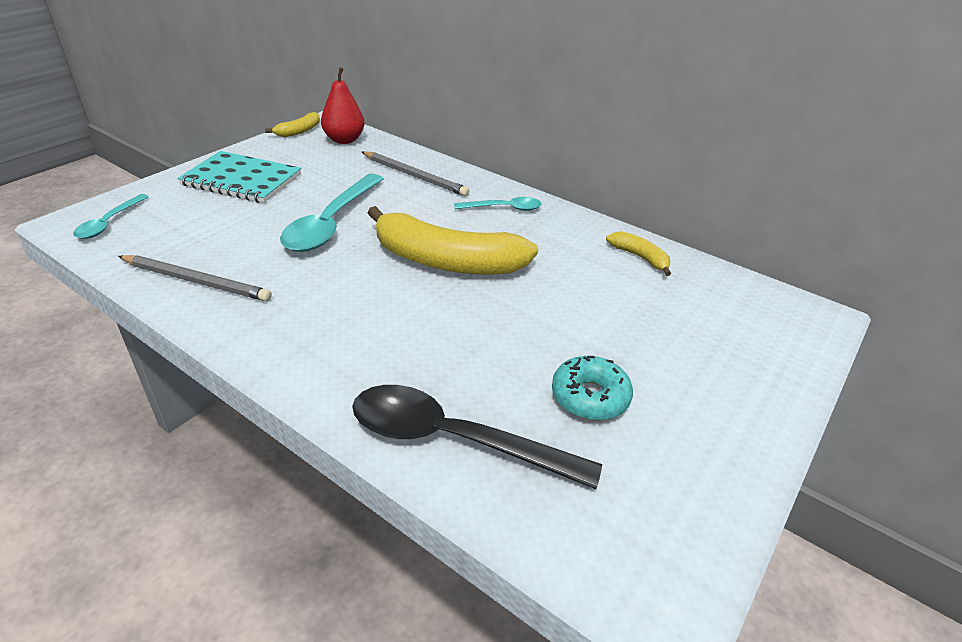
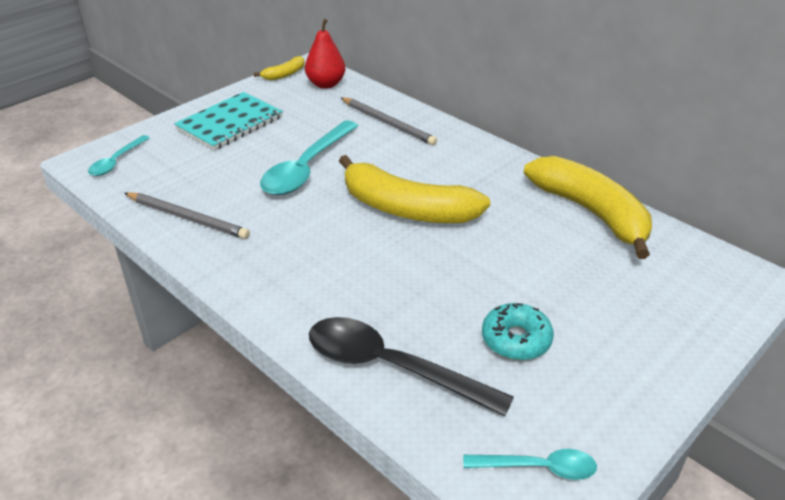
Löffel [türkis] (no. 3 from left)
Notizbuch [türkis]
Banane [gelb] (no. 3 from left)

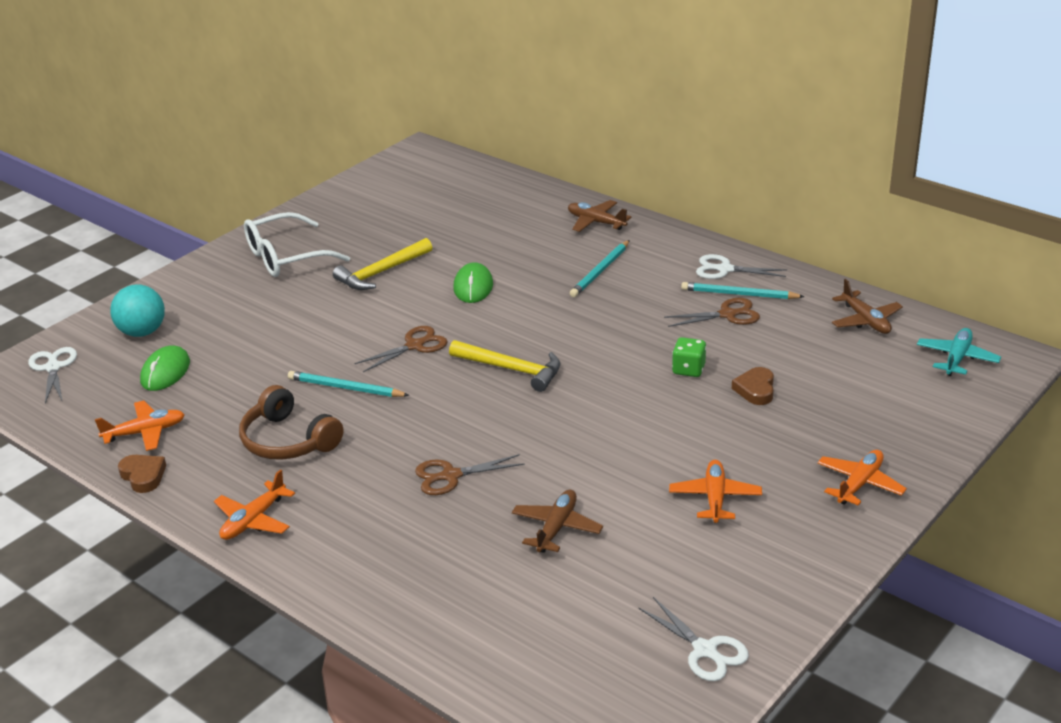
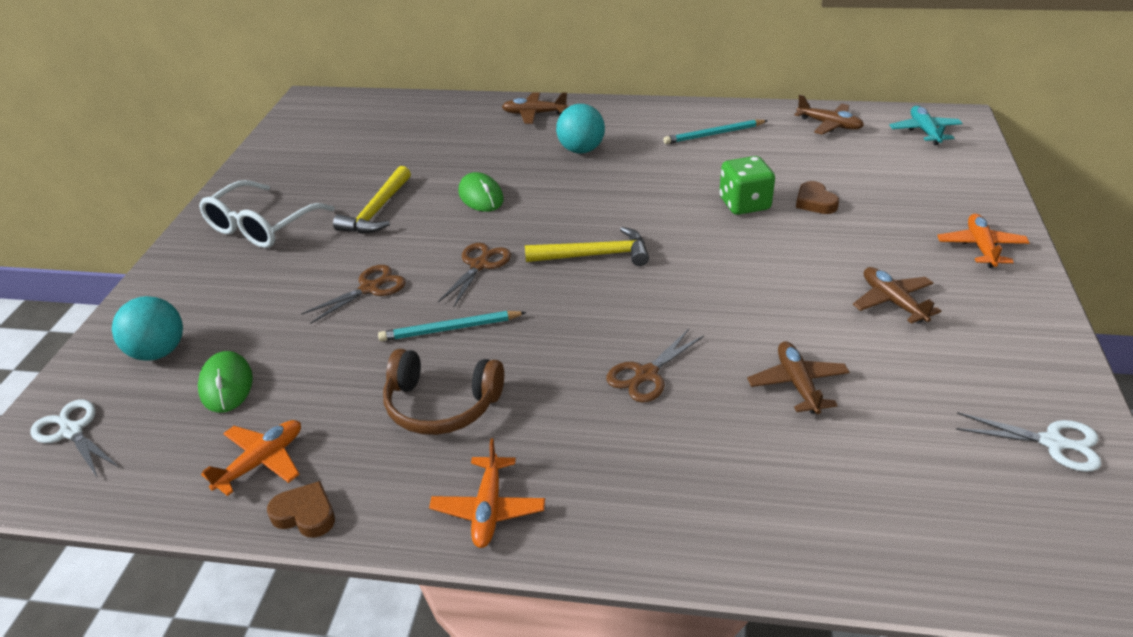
Schere [weiß] (no. 3 from left in the first image)
Schere [braun] (no. 1 from left)
Ball [türkis] (no. 2 from left)
Flugzeug [braun] (no. 4 from left)
Spielwürfel [grün]

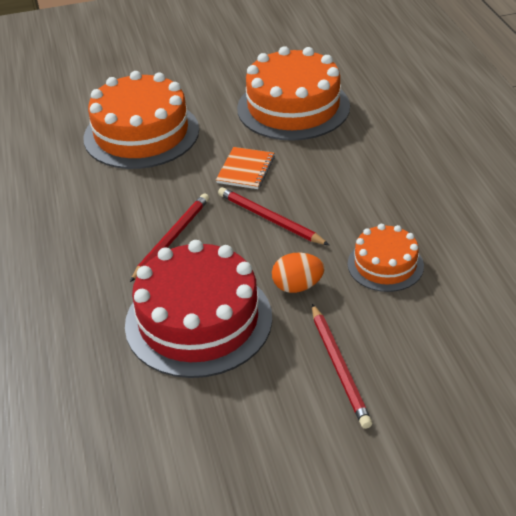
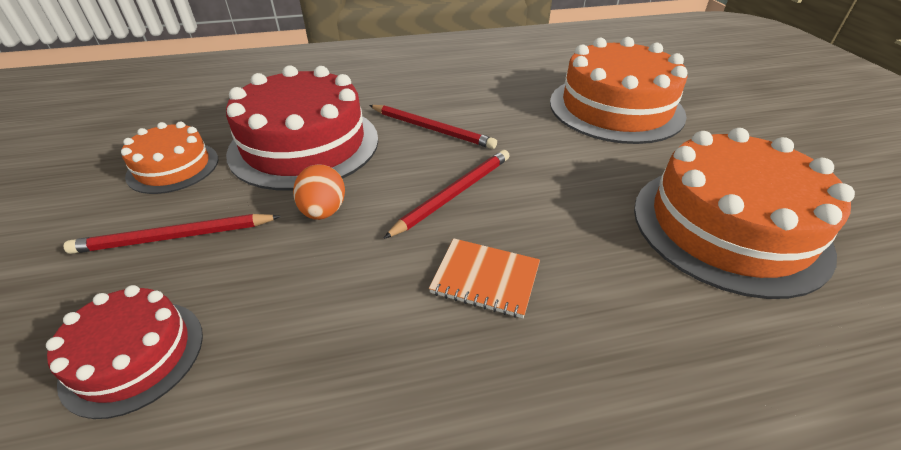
Kuchen [rot] (no. 1 from left)
Notizbuch [orange]
Kuchen [orange] (no. 1 from left)

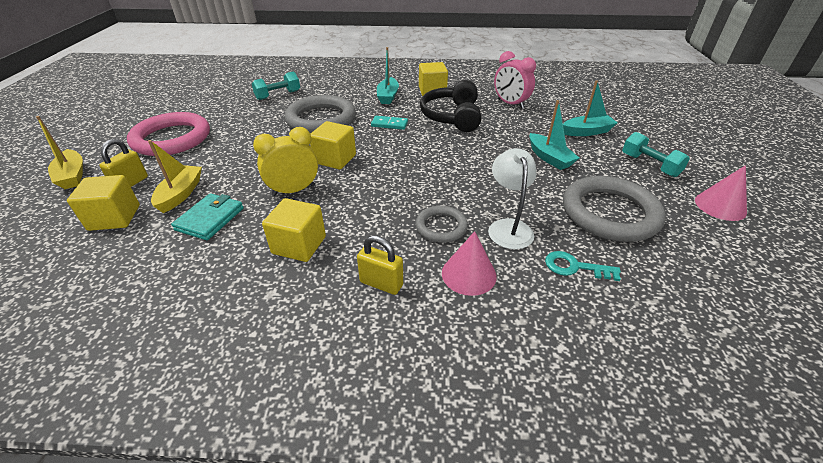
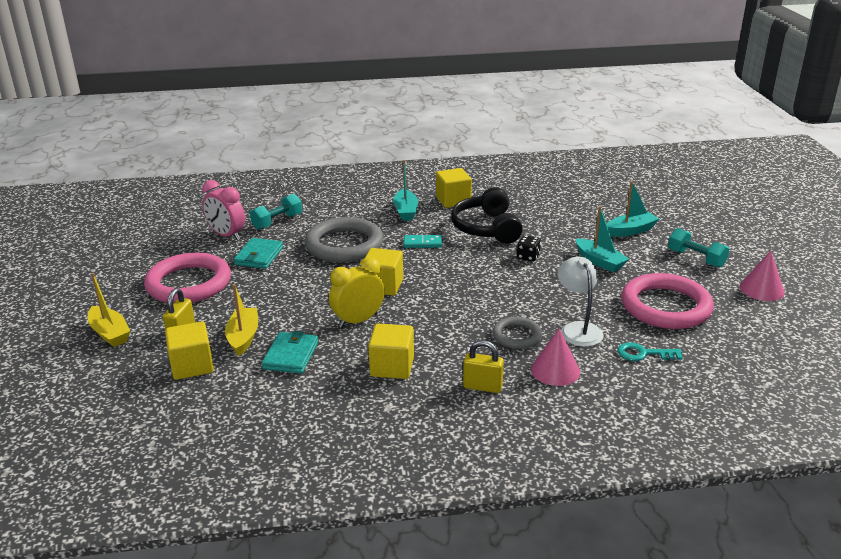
Geldbörse [türkis] (no. 1 from left)
Spielwürfel [schwarz]
Wecker [rosa]
Ring [rosa] (no. 2 from left)

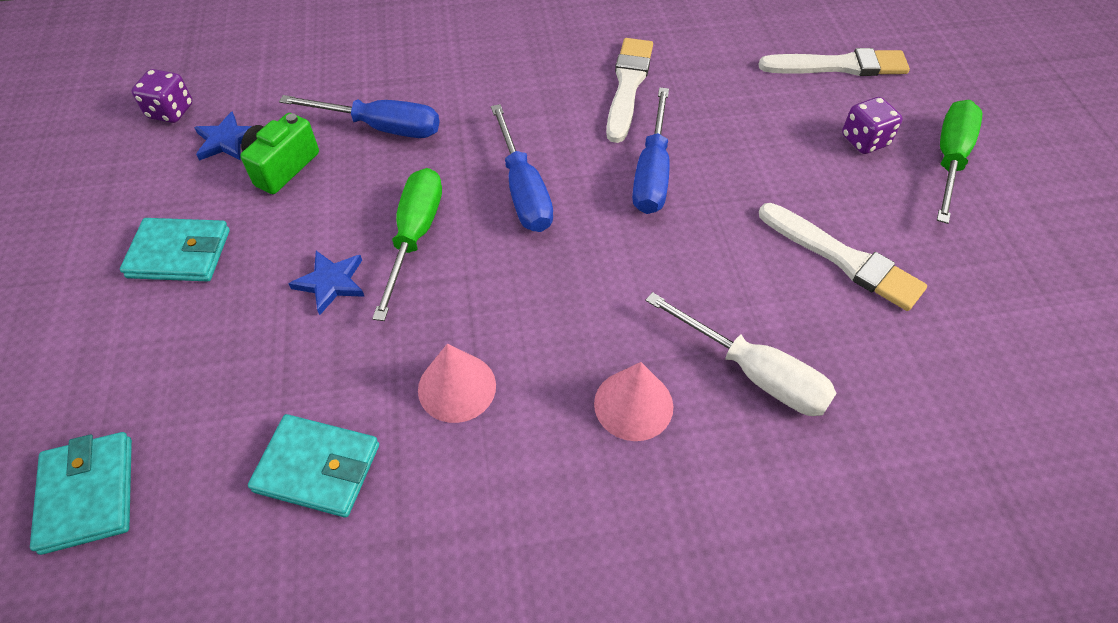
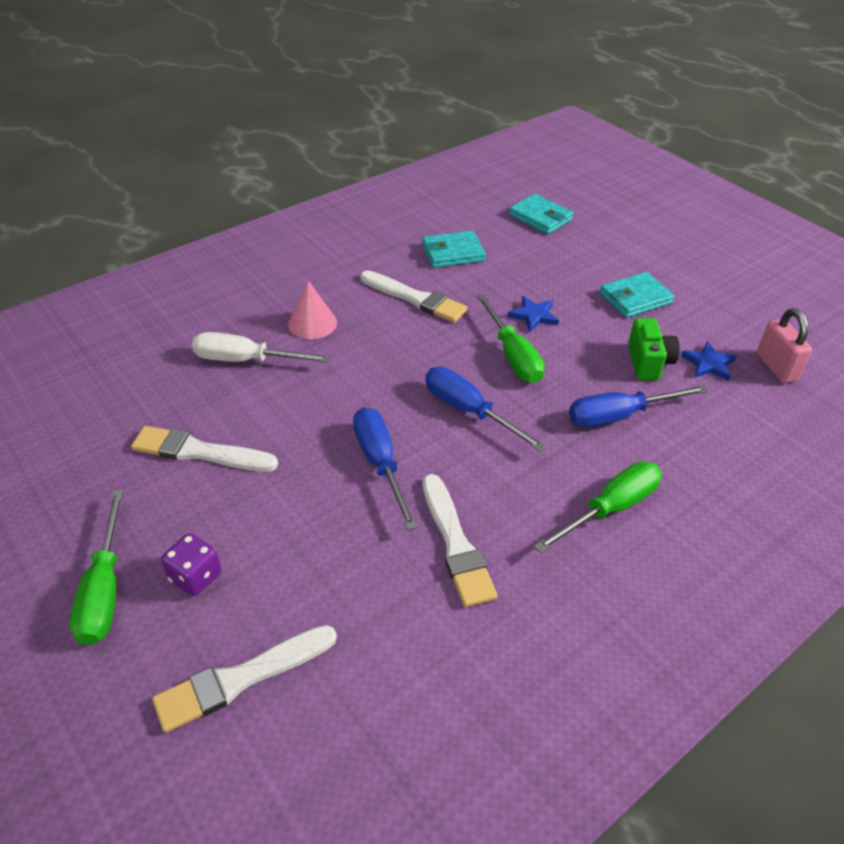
Schraubenzieher [grün] (no. 3 from left)
Vorhängeschloss [rosa]
Pinsel [weiß] (no. 3 from left)

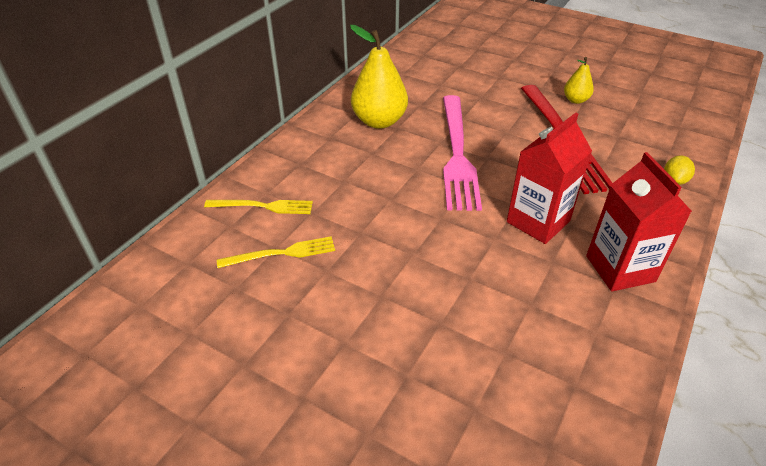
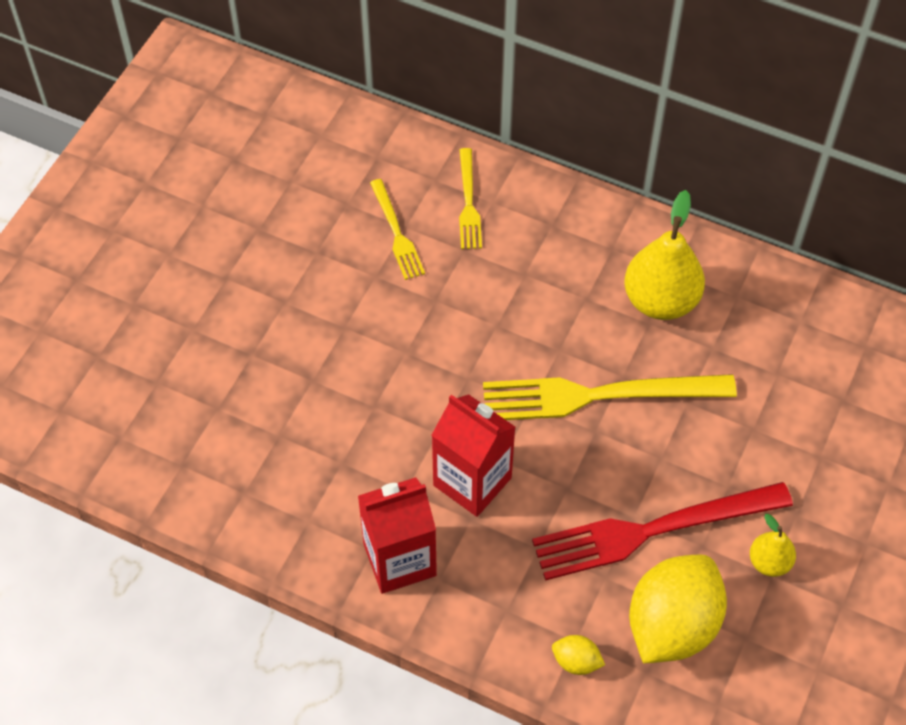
Zitrone [gelb] (no. 2 from left)
Gabel [gelb] (no. 3 from left)

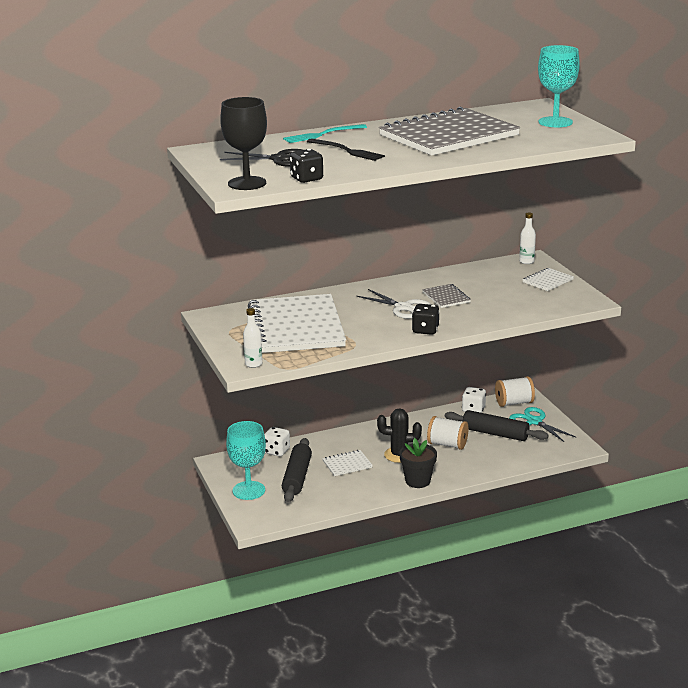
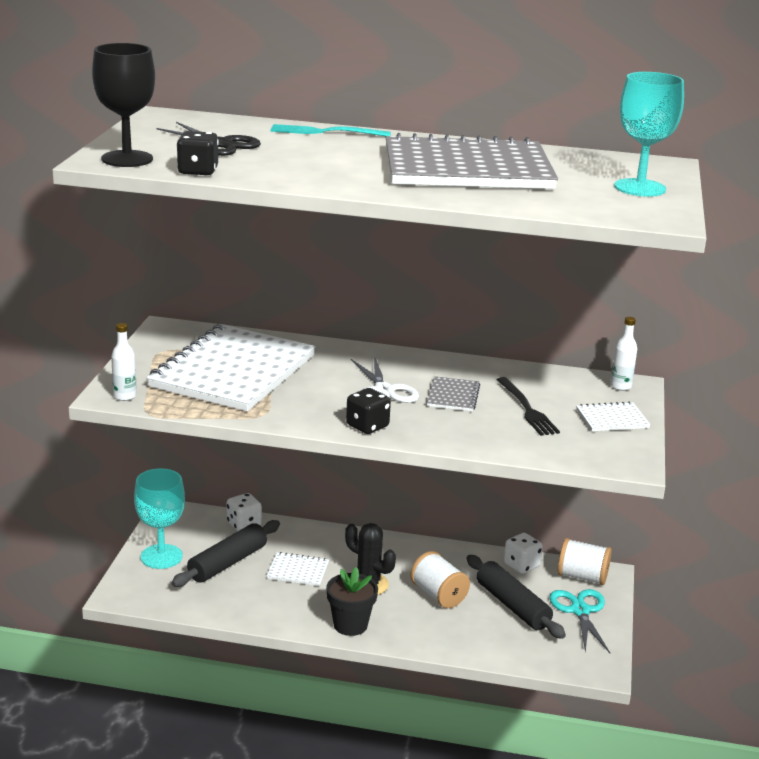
Gabel [schwarz]

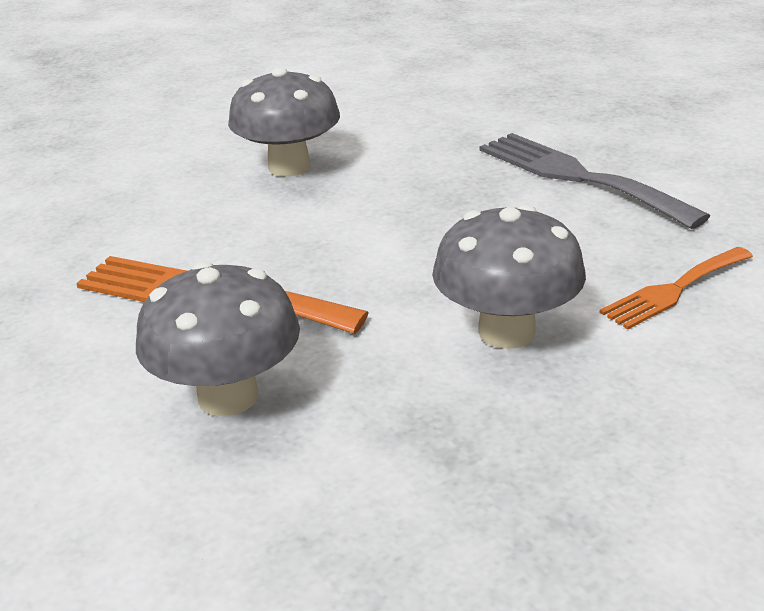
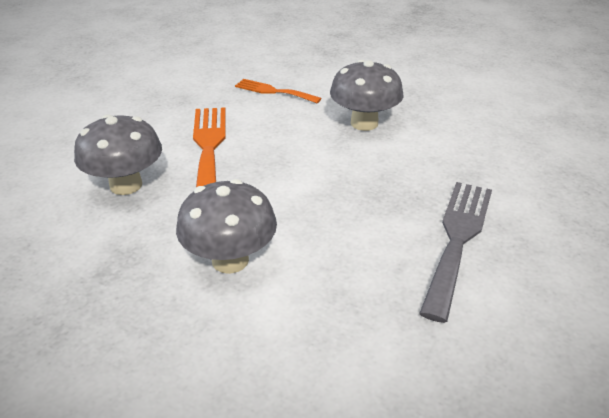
Gabel [orange] (no. 2 from left)

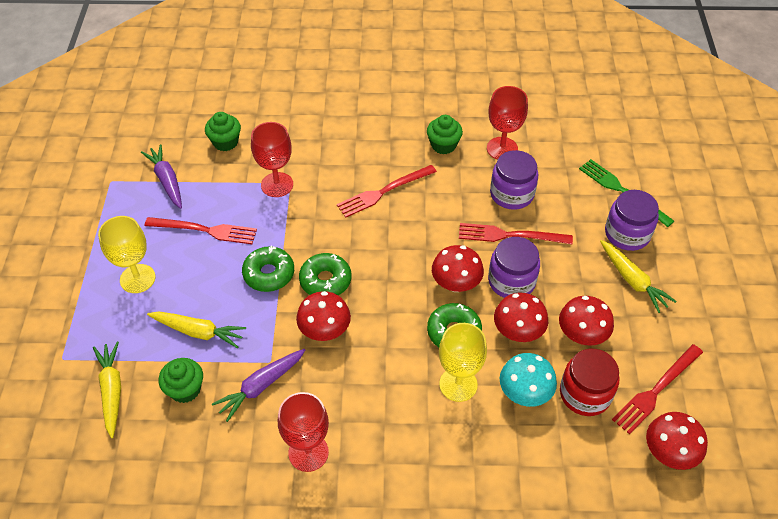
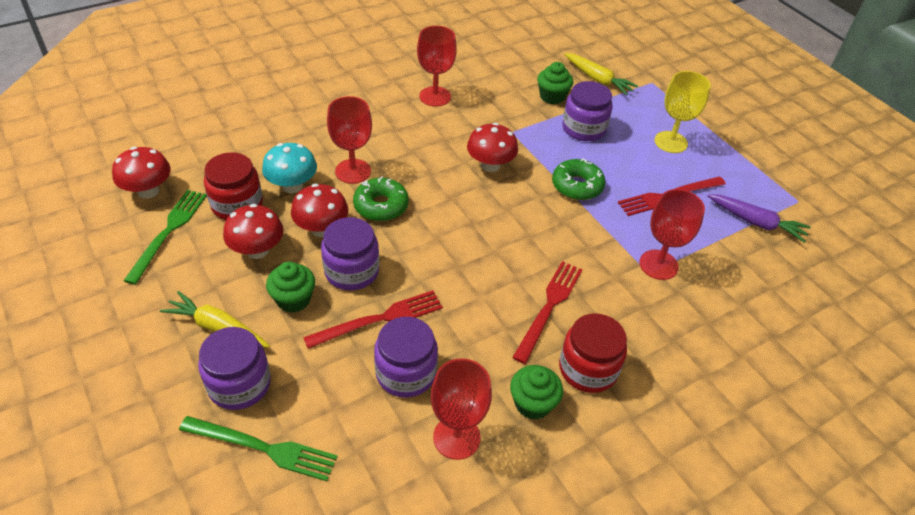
Karotte [lila] (no. 2 from left in the first image)
Donut [grün] (no. 2 from left in the first image)
Pilz [rot] (no. 2 from left in the first image)
Einmachglas [rot] (no. 2 from left)
Muffin [grün] (no. 1 from left)
Einmachglas [lila] (no. 4 from left)
Kelch [rot] (no. 1 from left)
Gabel [grün] (no. 1 from left)

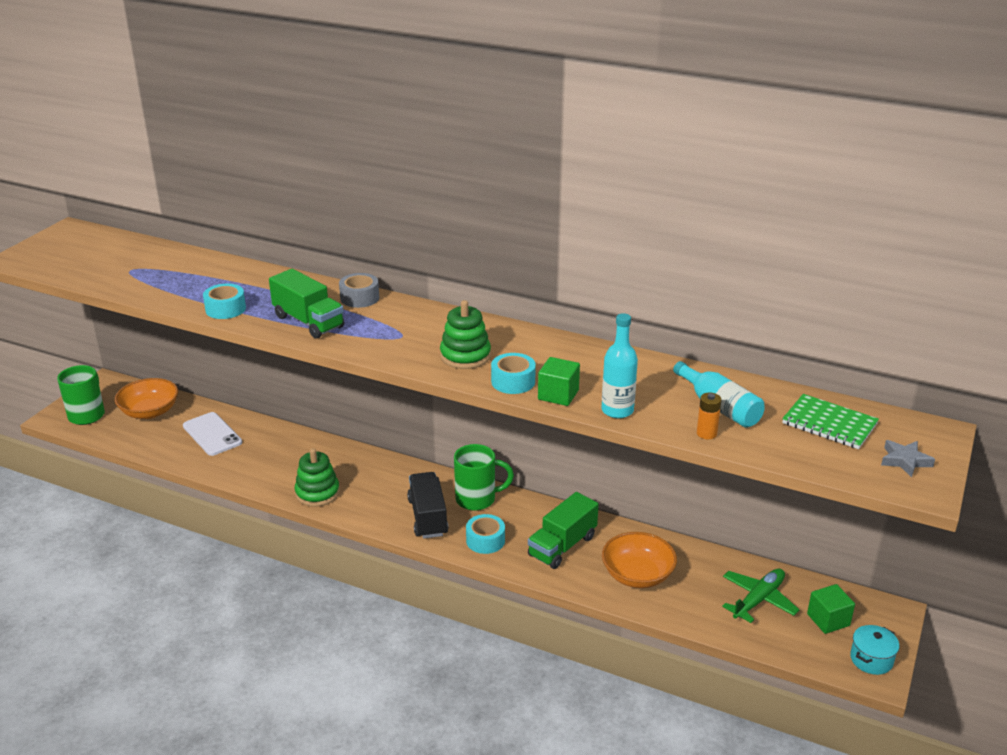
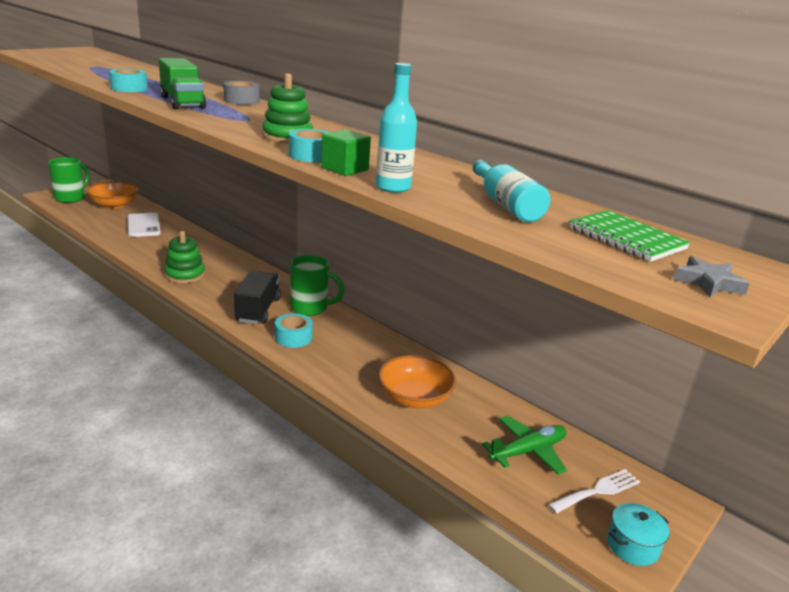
Lastwagen [grün] (no. 2 from left in the first image)
Batterie [orange]
Gabel [weiß]

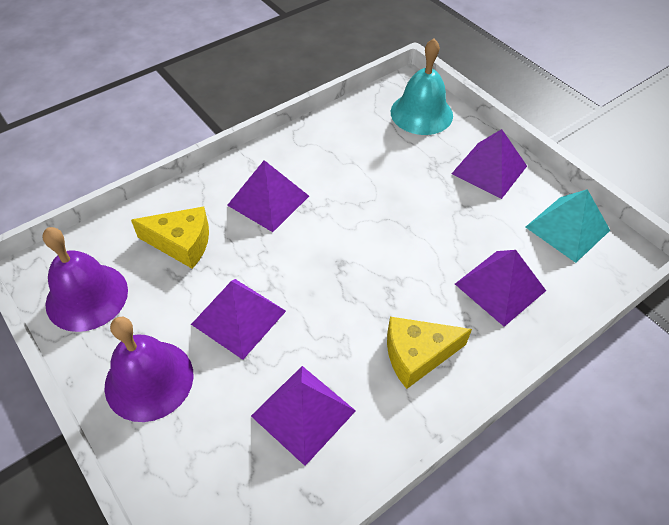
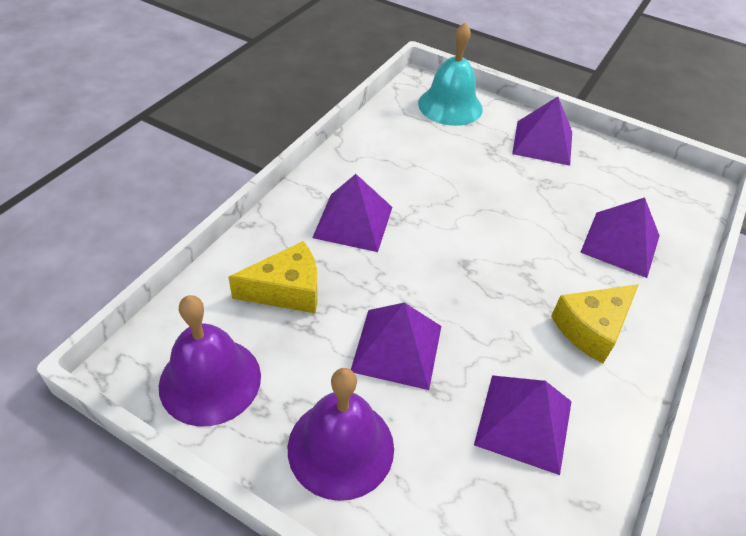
Pyramide [türkis]

